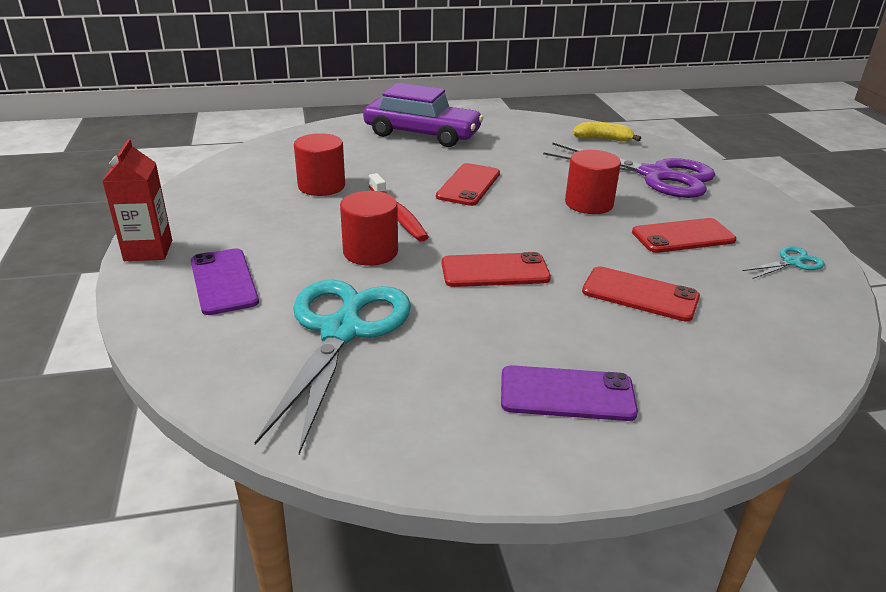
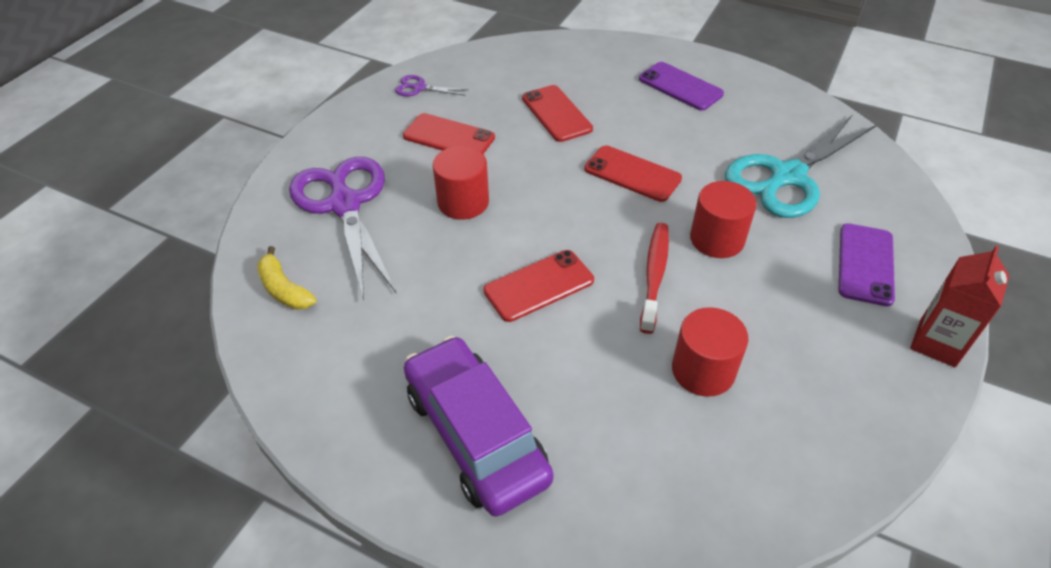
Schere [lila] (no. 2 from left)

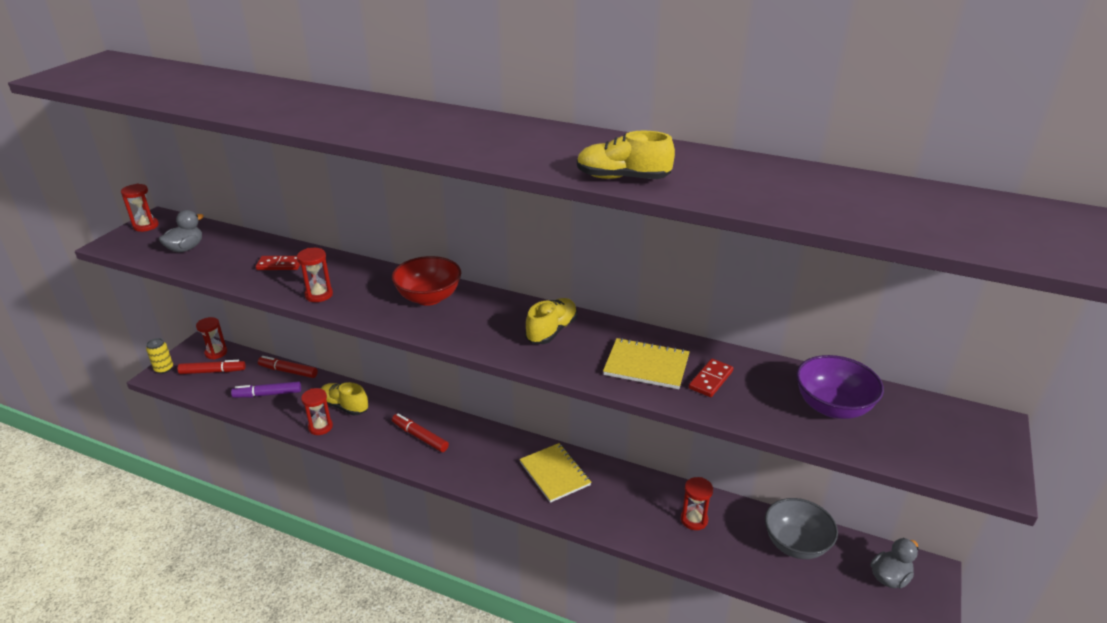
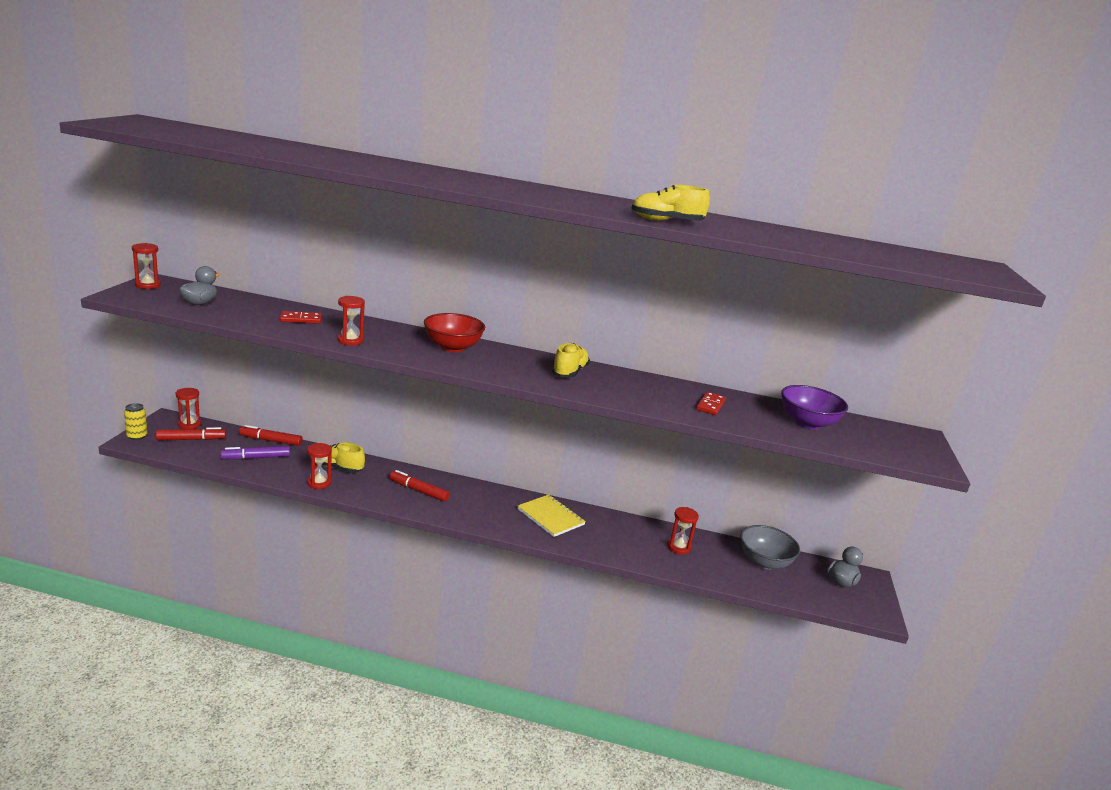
Notizbuch [gelb] (no. 2 from left in the first image)

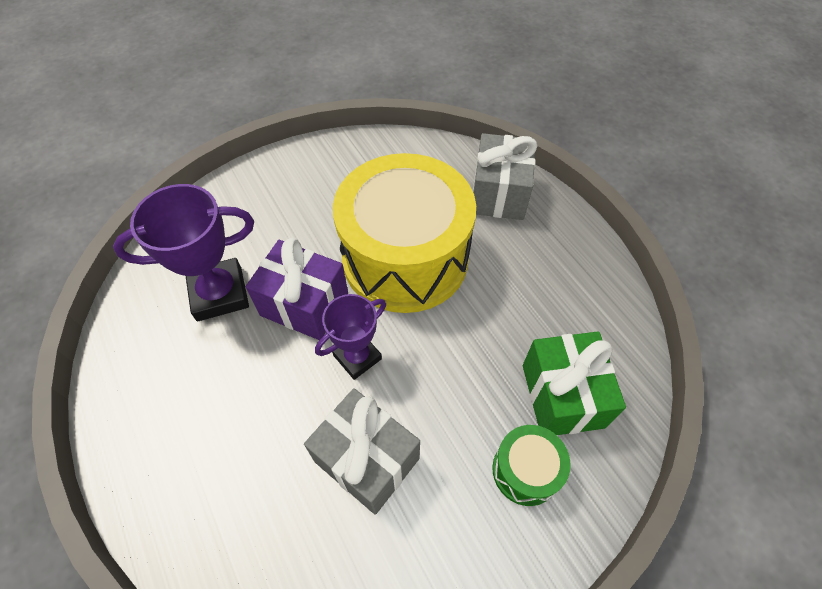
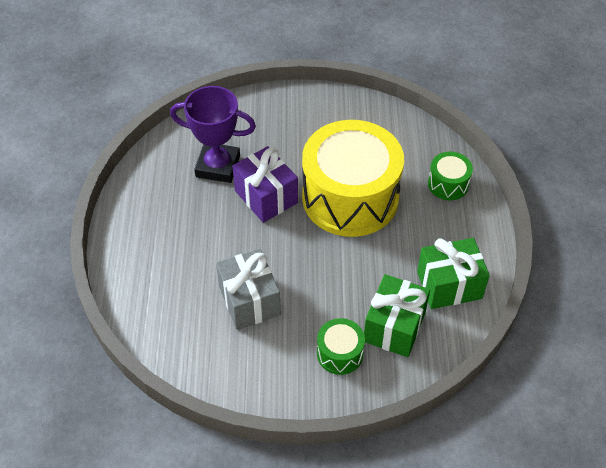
Pokal [lila] (no. 2 from left in the first image)
Geschenk [grün] (no. 2 from left)
Trommel [grün] (no. 2 from left)

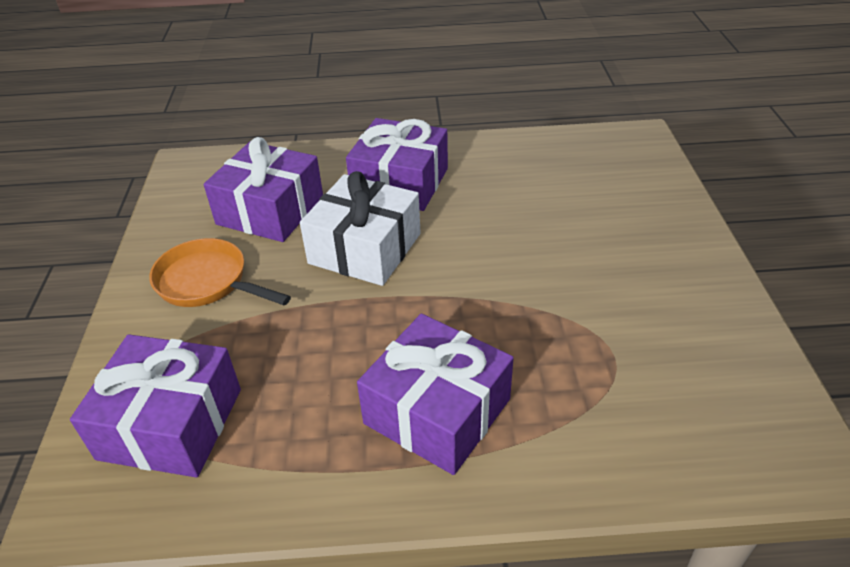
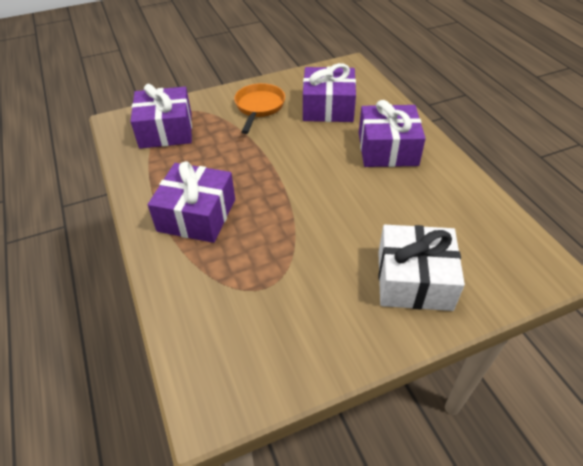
Geschenk [weiß]

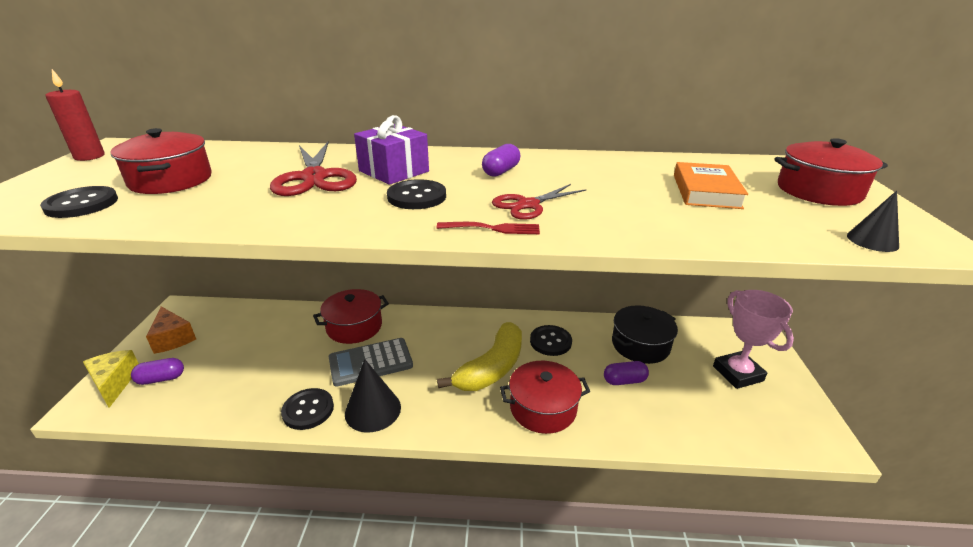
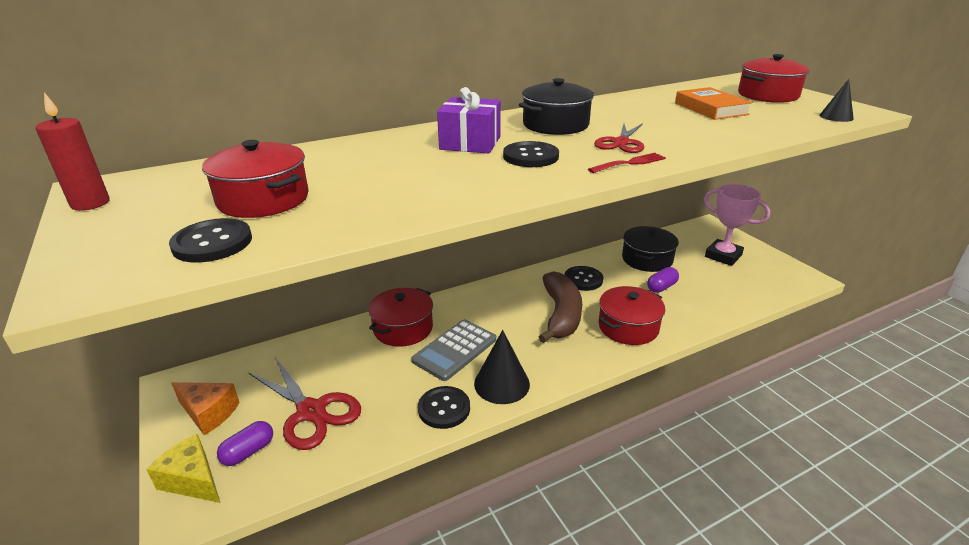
Schere [rot] (no. 1 from left)
Kochtopf [schwarz] (no. 1 from left)
Banane [braun]

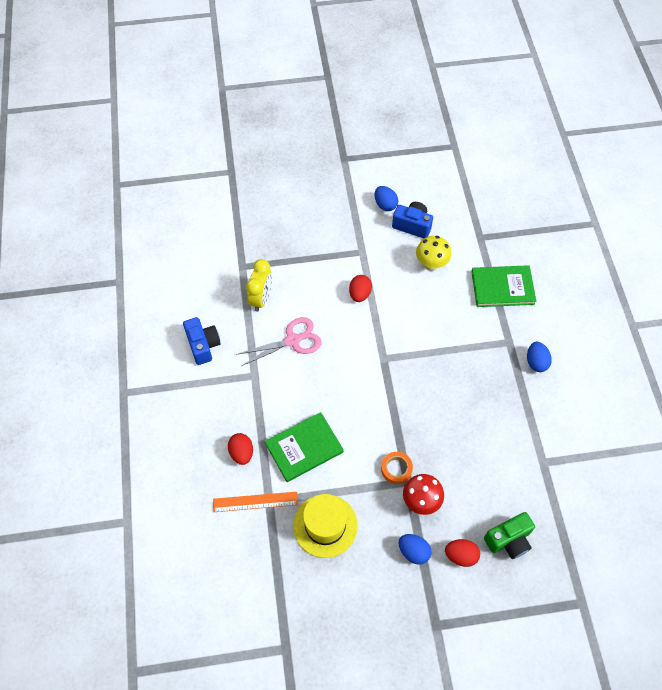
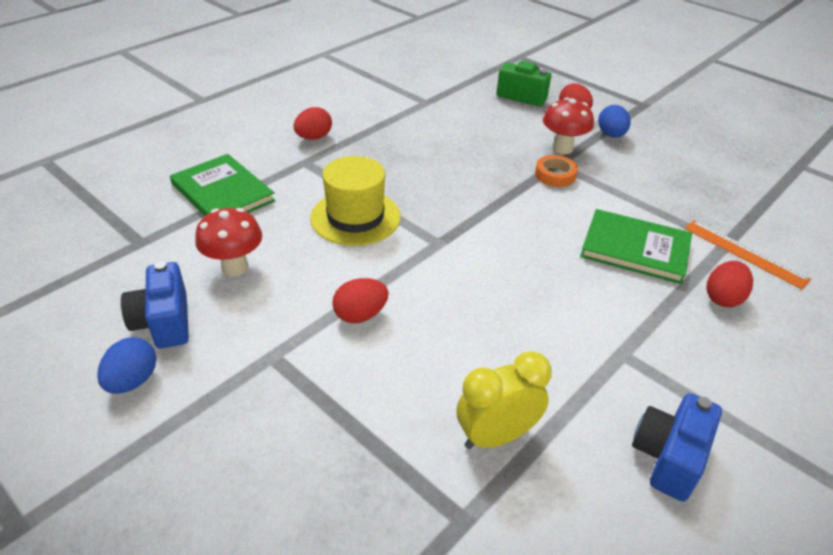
Schere [rosa]
Hut [gelb]
Pilz [rot] (no. 1 from left)
Ei [rot] (no. 1 from left)

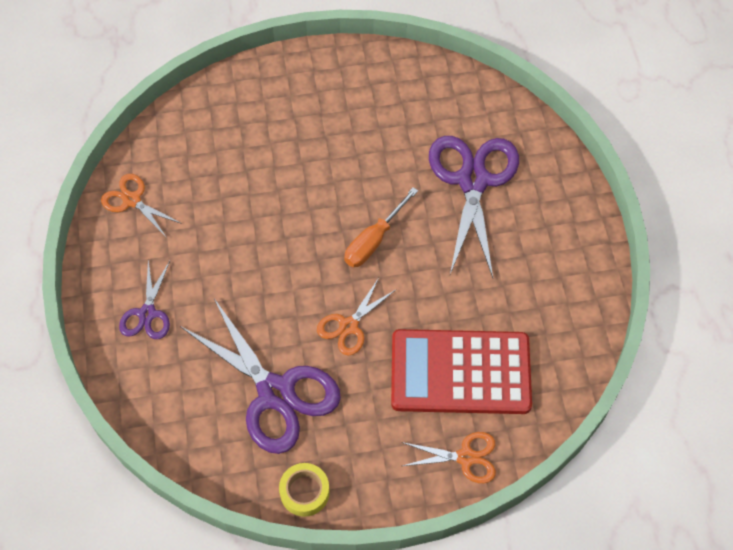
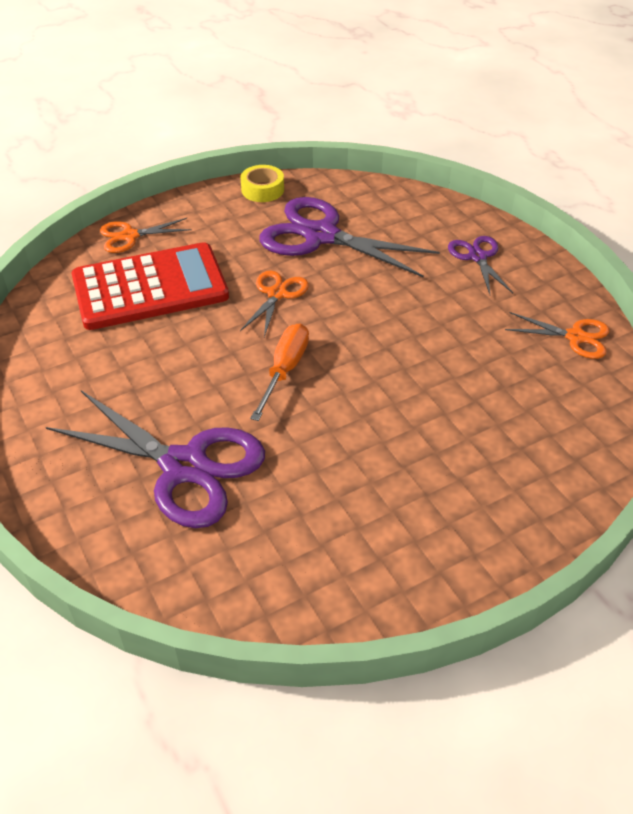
Schere [lila] (no. 1 from left)

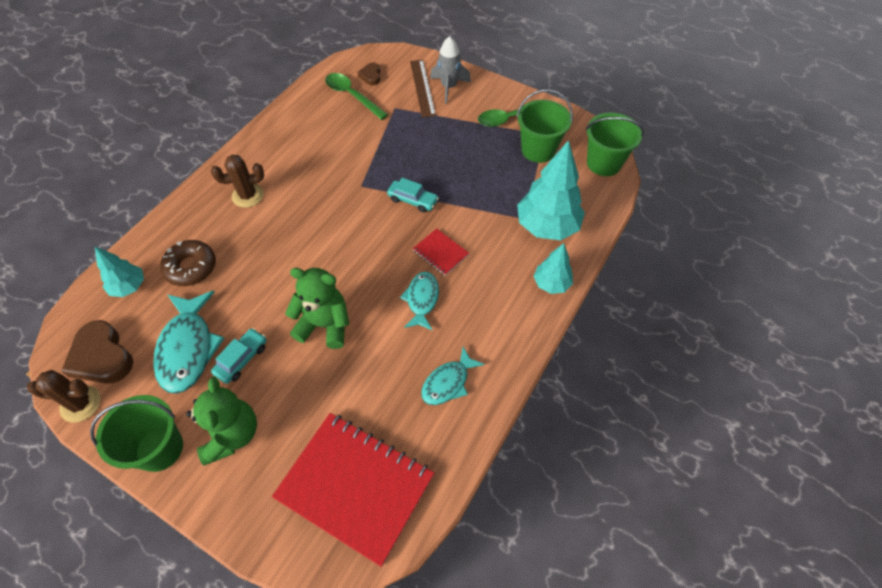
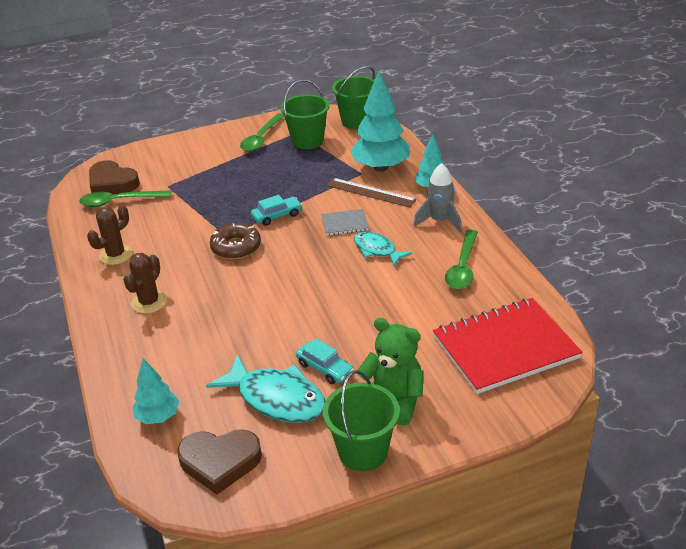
Teddybär [grün] (no. 2 from left in the first image)
Kaktus [braun] (no. 1 from left)
Donut [braun]
Lineal [braun]
Rakete [grau]
Löffel [grün] (no. 3 from left)
Notizbuch [grau]
Auto [türkis] (no. 2 from left)
Herz [braun] (no. 1 from left)

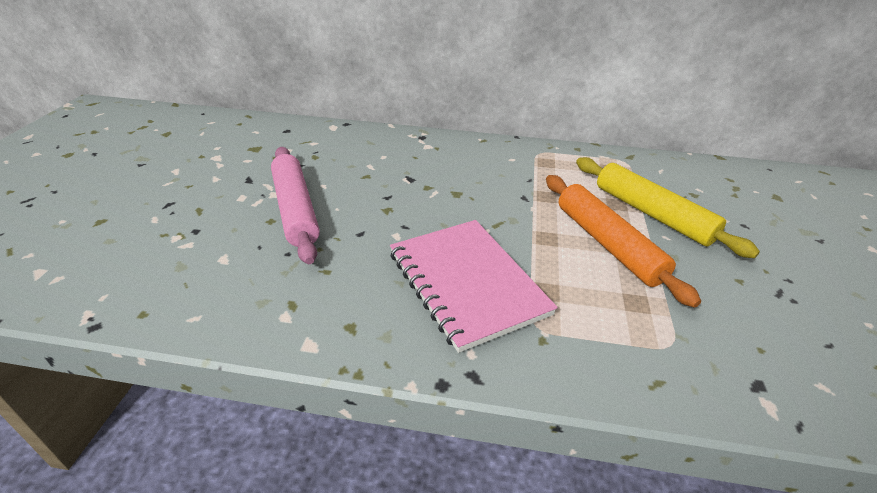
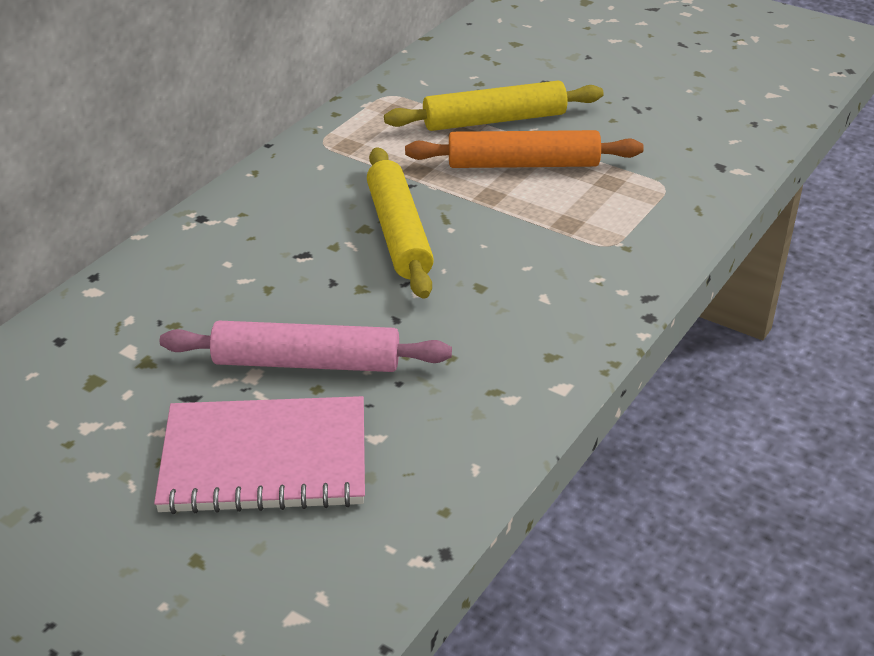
Nudelholz [gelb] (no. 1 from left)
Notizbuch [rosa]

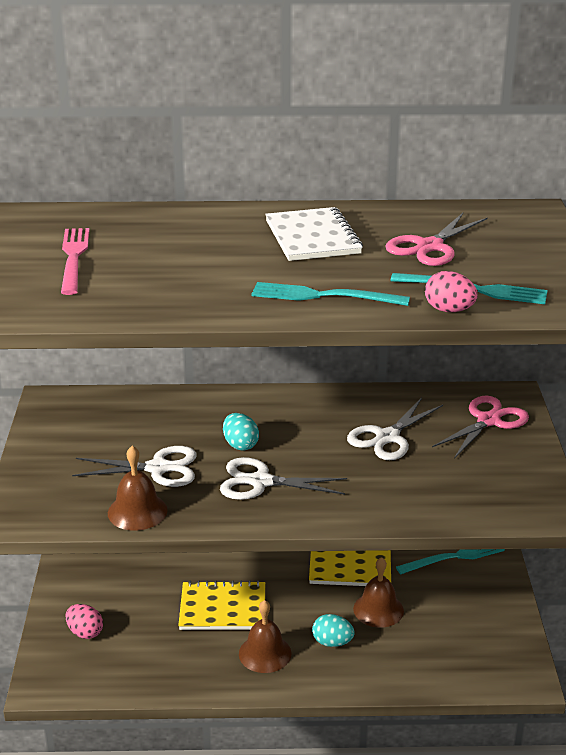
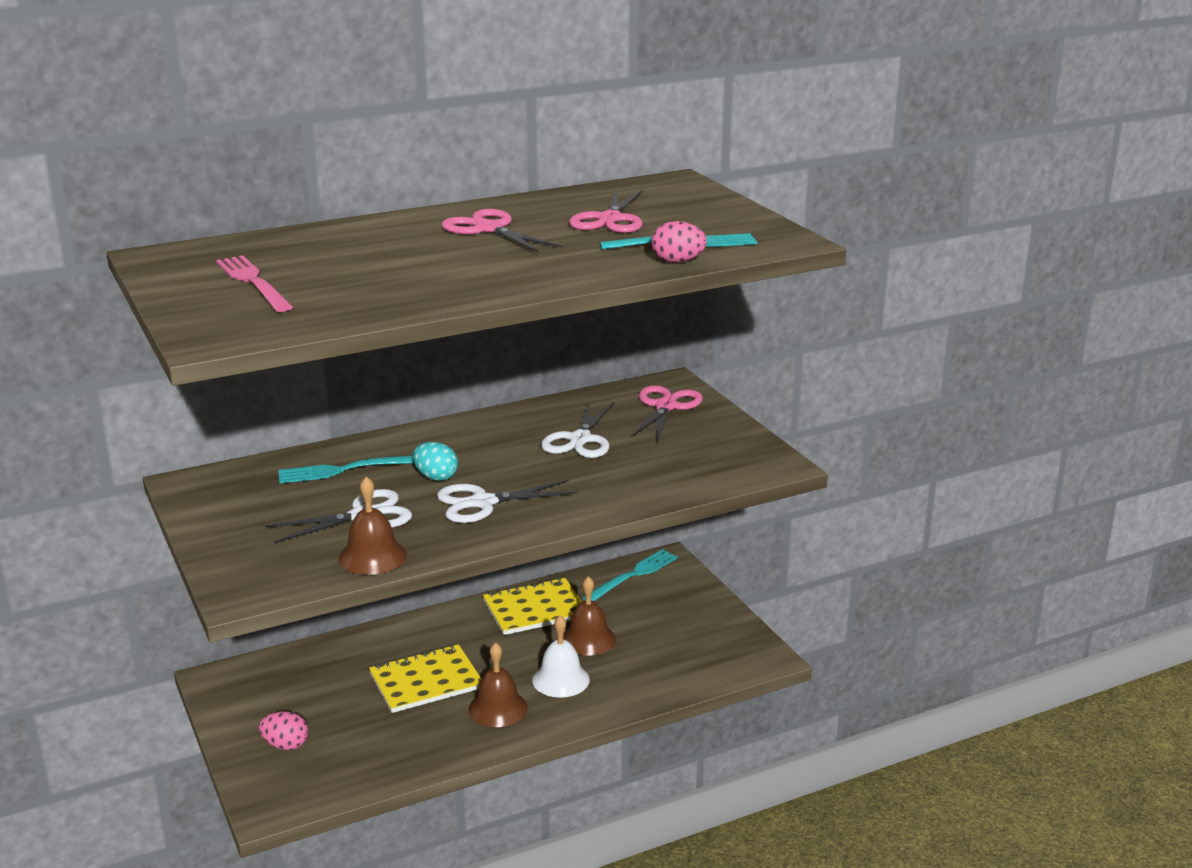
Gabel [türkis] (no. 1 from left)
Schere [rosa] (no. 1 from left)
Glocke [weiß]

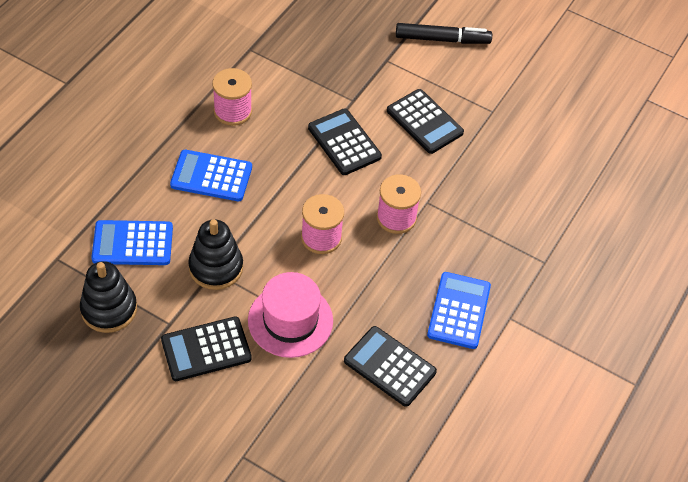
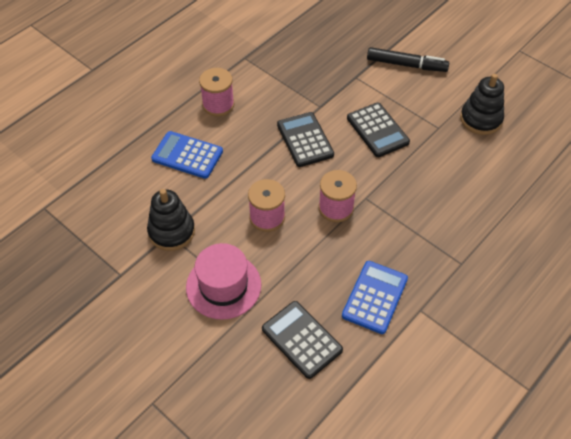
Taschenrechner [blau] (no. 1 from left in the first image)
Taschenrechner [schwarz] (no. 1 from left in the first image)
Stapelspielzeug [schwarz] (no. 2 from left)

